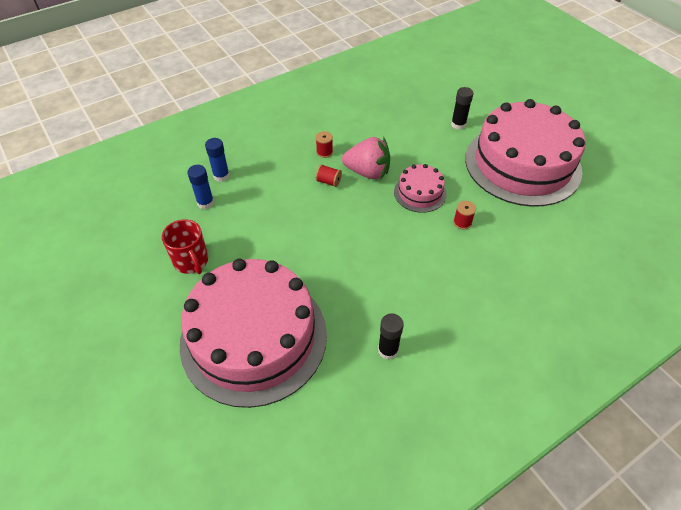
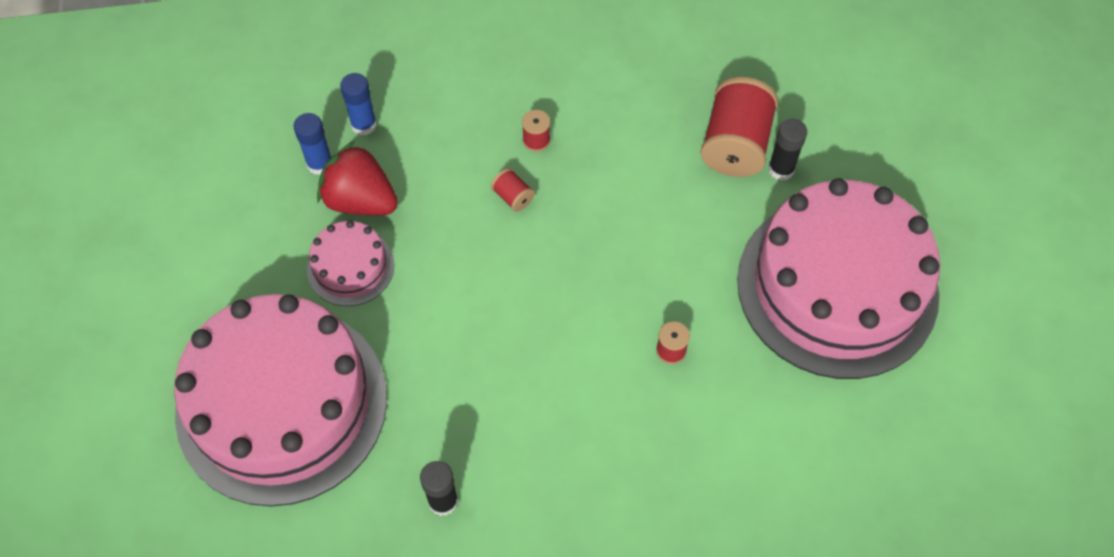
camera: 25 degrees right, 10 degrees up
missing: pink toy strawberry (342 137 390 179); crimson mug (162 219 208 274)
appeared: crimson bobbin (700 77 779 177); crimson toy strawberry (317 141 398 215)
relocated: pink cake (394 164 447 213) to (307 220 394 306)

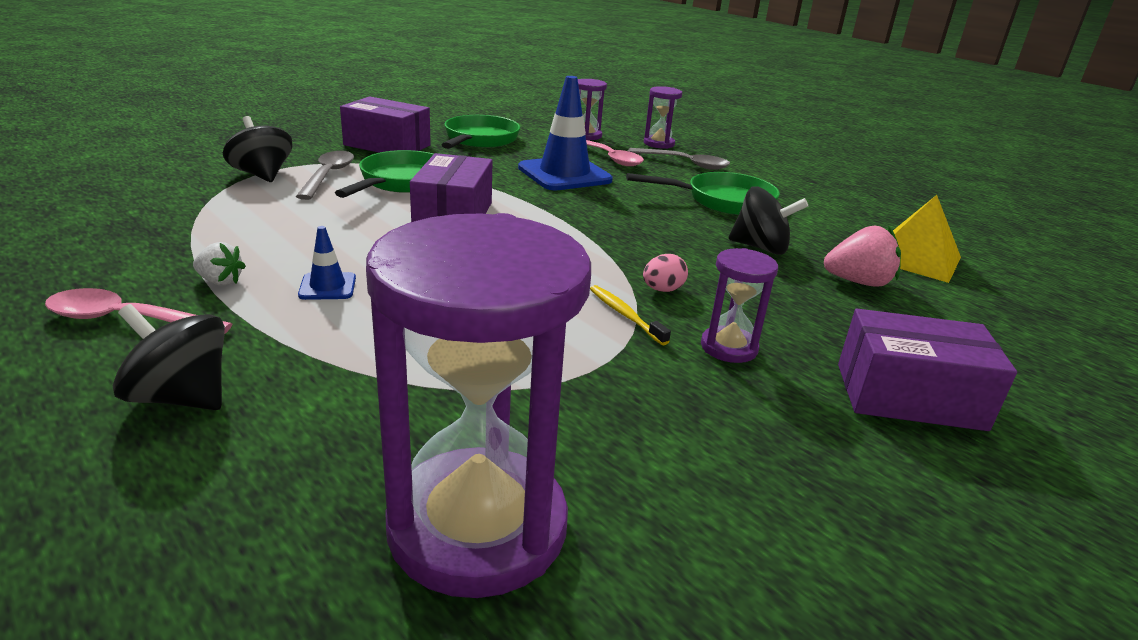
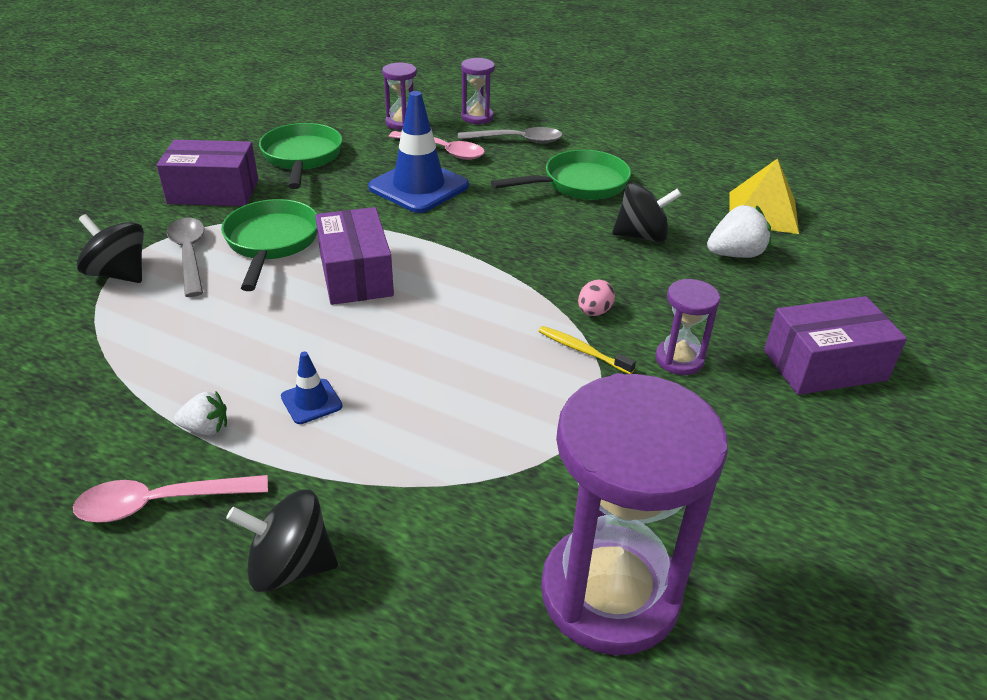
camera: 20 degrees left, 10 degrees up
colour: pink toy strawberry (824 225 901 287) to white toy strawberry (707 205 771 258)

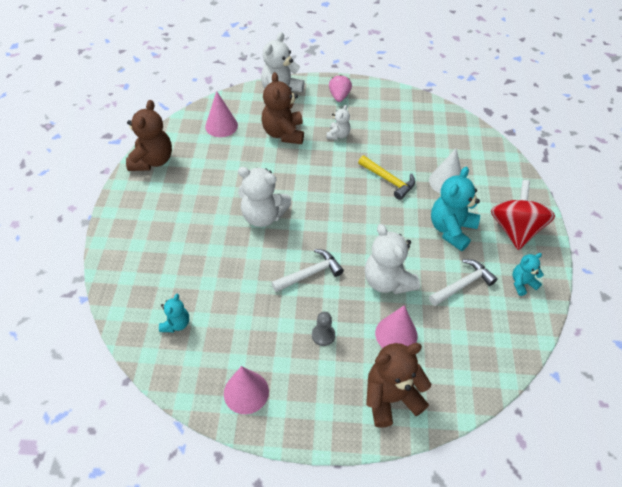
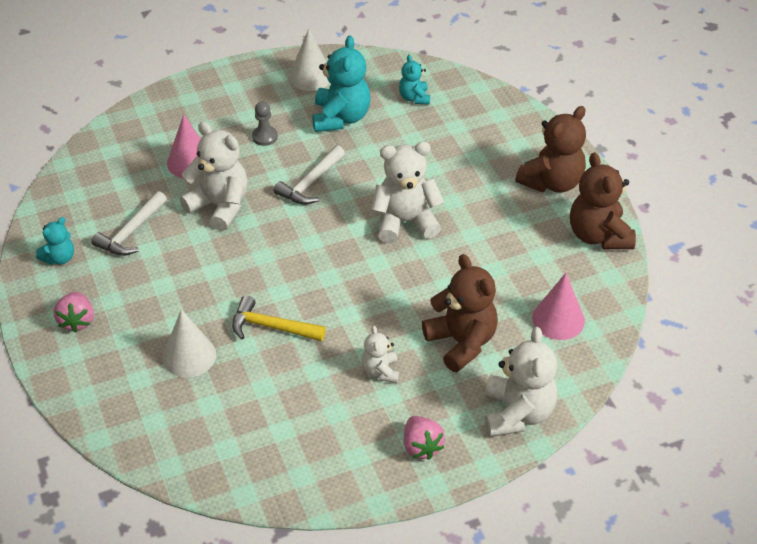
camera: 155 degrees right, 5 degrees down
relocated: aqua teddy (431 167 480 251) to (312 35 371 132); russet teddy (366 343 431 428) to (515 106 586 193)
exchanged: crimson spinning top (491 180 555 250) to pink toy strawberry (54 292 94 333)
colour: pink solid cone (224 366 269 414) to white solid cone (289 29 330 91)

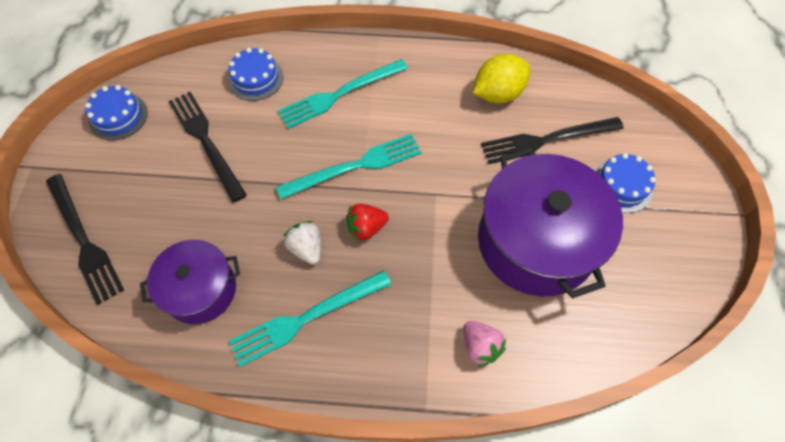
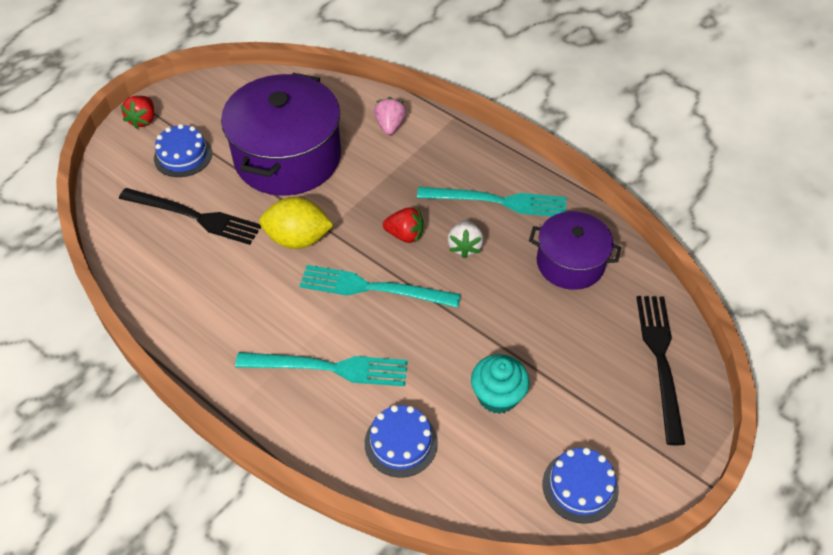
camera: 145 degrees left, 10 degrees down
appeared: crimson toy strawberry (121 96 154 129)
relocated: yellow citrus fruit (473 54 530 104) to (259 197 333 249)
exchanged: black table fork (168 92 247 203) to aqua cupcake (471 354 530 414)

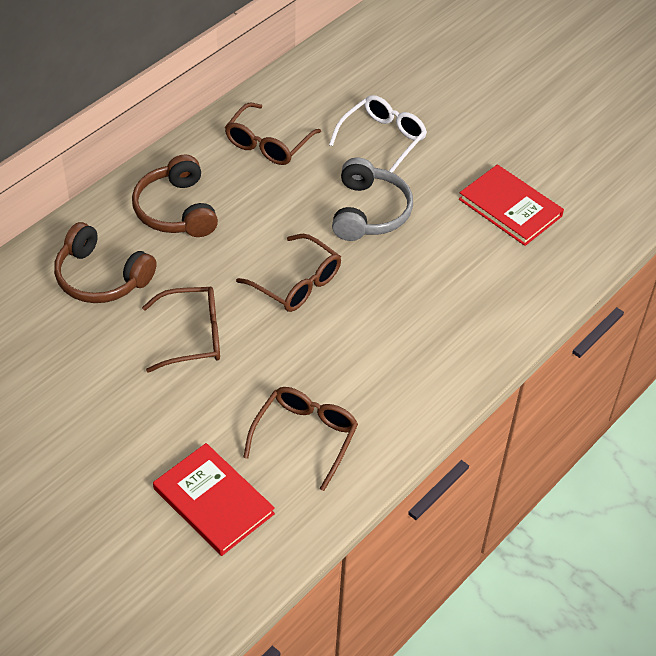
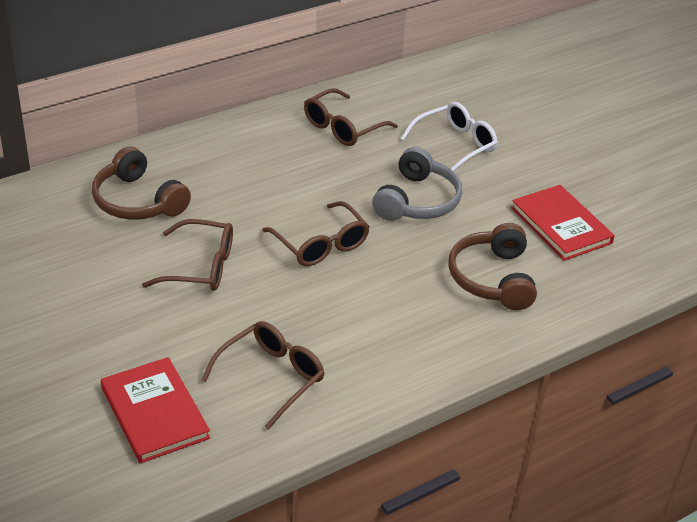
camera: 15 degrees right, 10 degrees down
relocated: russet headphones (132 154 218 237) to (448 223 537 310)

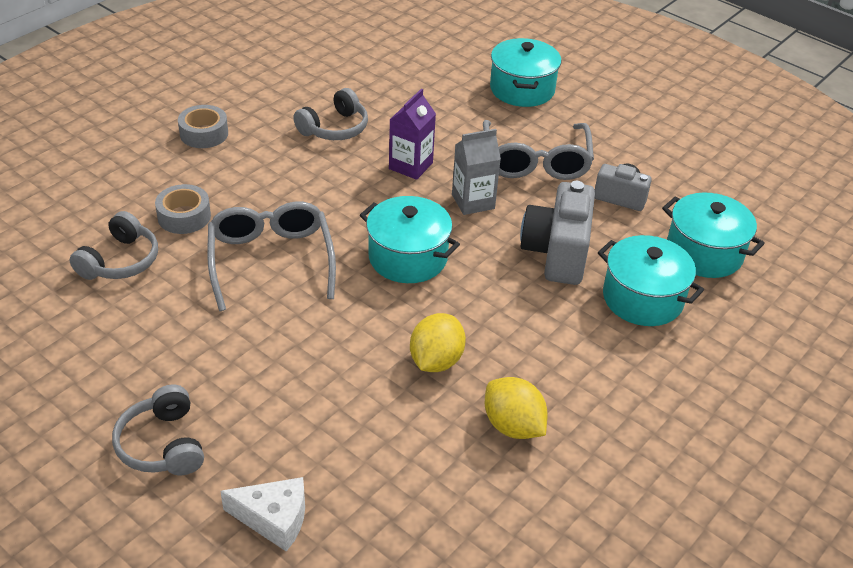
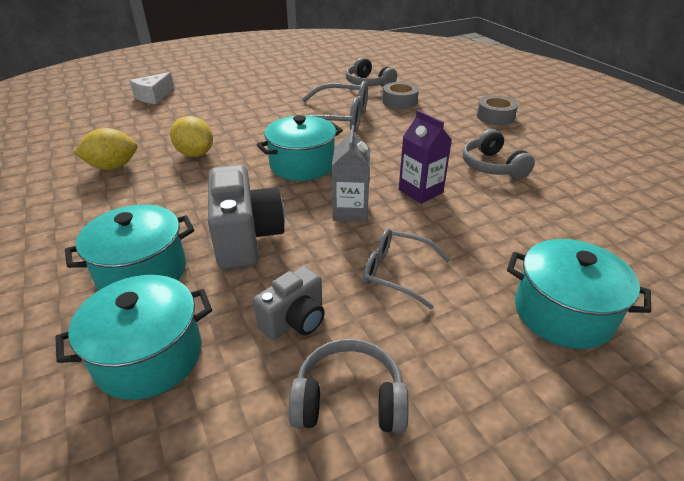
camera: 115 degrees right, 5 degrees down
relocated: grey headphones (112 384 204 475) to (289 339 409 433)
spun: grey photo camera (520 181 595 285) = (208 165 285 269) 45 degrees clockwise
size: grey spectacles (483 120 594 180) = (363 228 450 309) x0.62

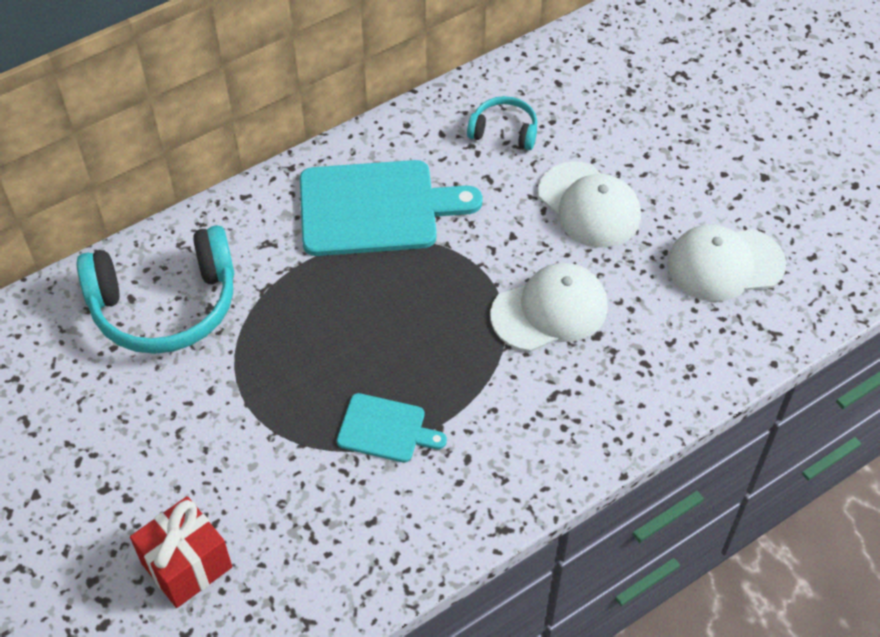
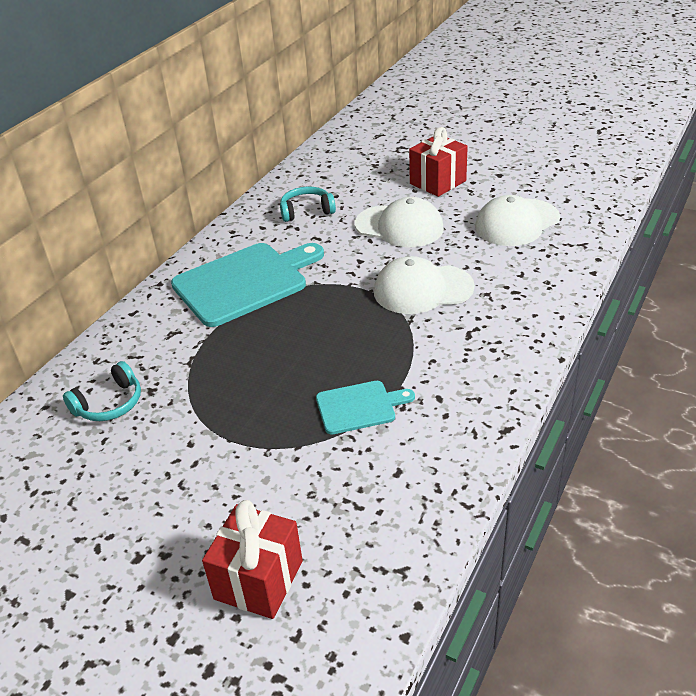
camera: 25 degrees left, 15 degrees down
appeared: crimson gift (409 127 468 197)
spun: white cap (490 263 608 352) = (374 256 475 314) 135 degrees counterclockwise
size: aqua headphones (76 225 234 354) = (63 361 141 421) x0.50

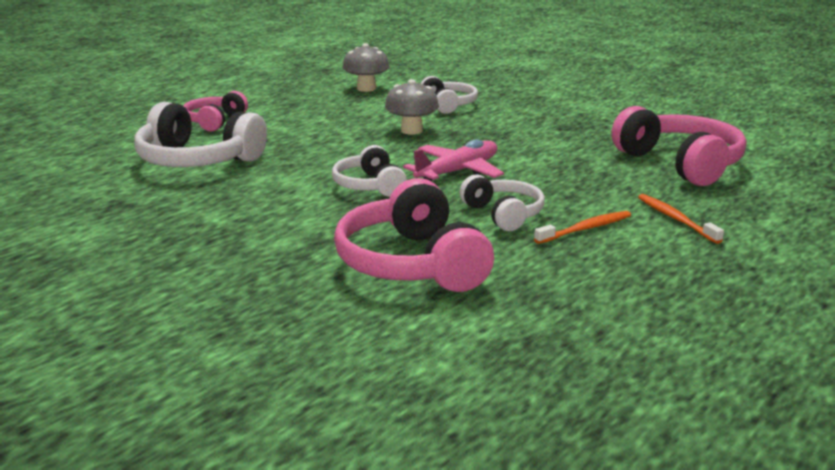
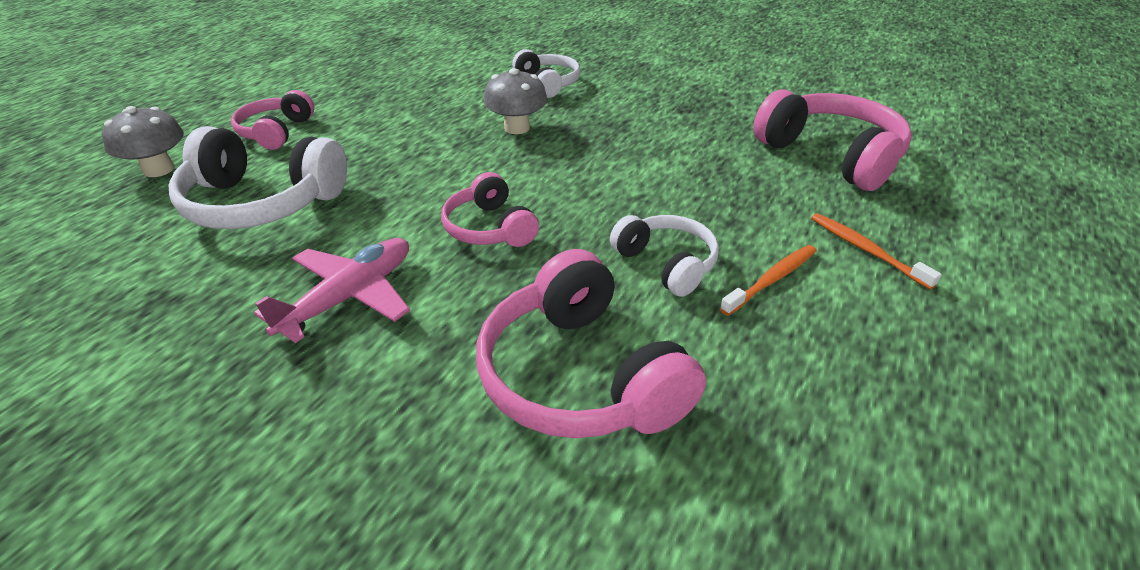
camera: 10 degrees left, 15 degrees up
relocated: grey mushroom (342 43 390 92) to (102 106 184 177); pink plane (403 139 504 182) to (254 238 410 343)
colour: white headphones (332 145 407 197) to pink headphones (441 172 539 247)

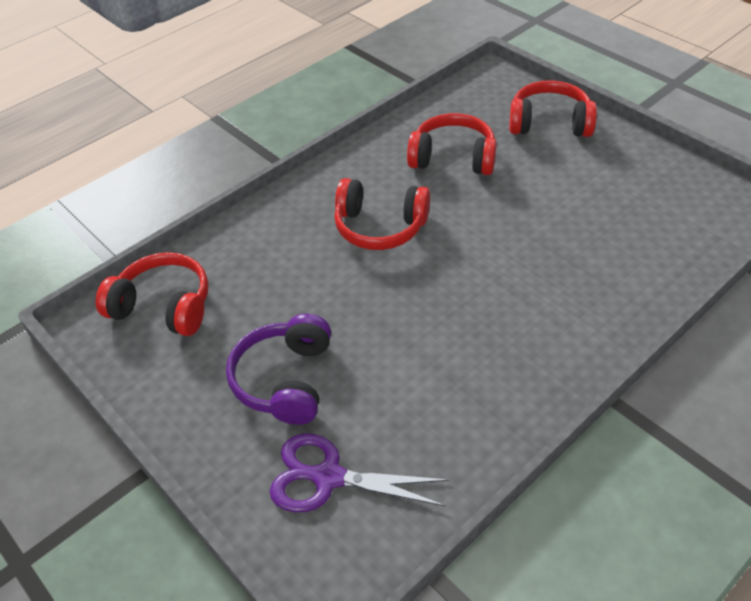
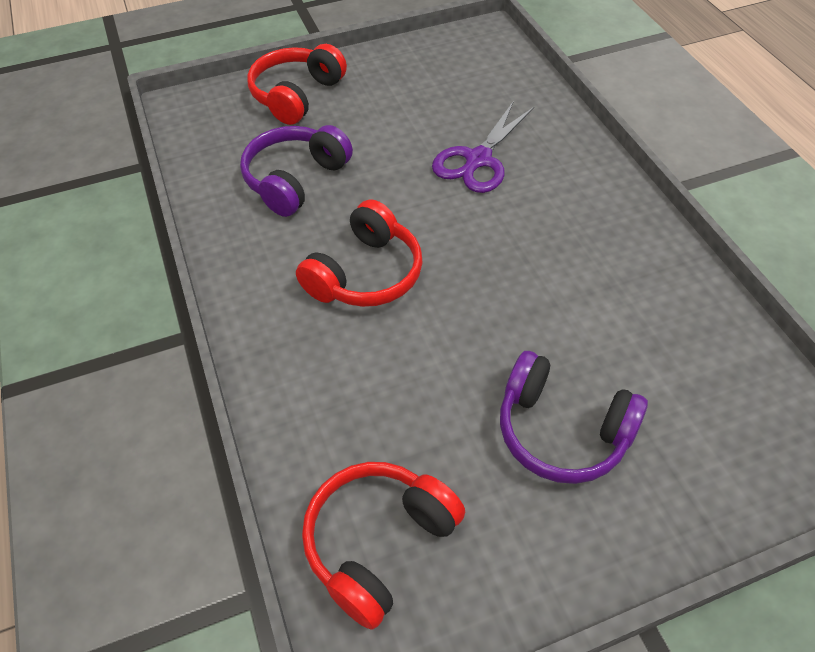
camera: 70 degrees left, 5 degrees up
relocated: violet shears (270 434 449 512) to (432 102 534 193)
colour: crimson headphones (407 113 497 175) to violet headphones (240 125 353 217)

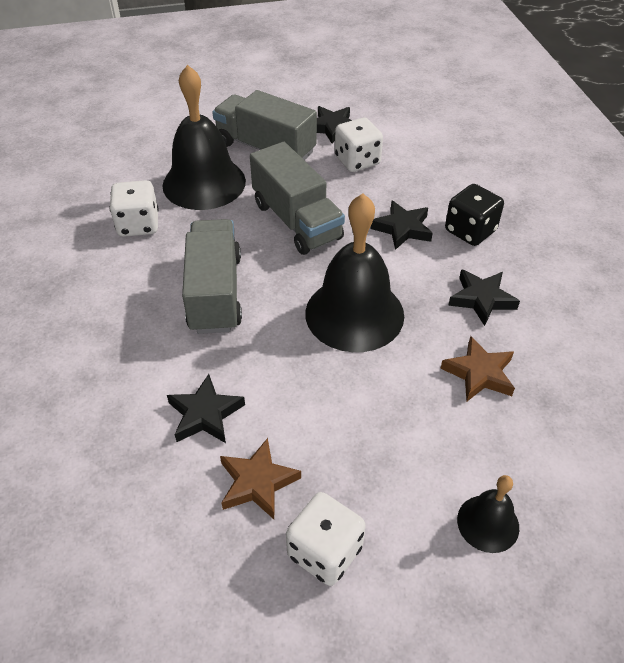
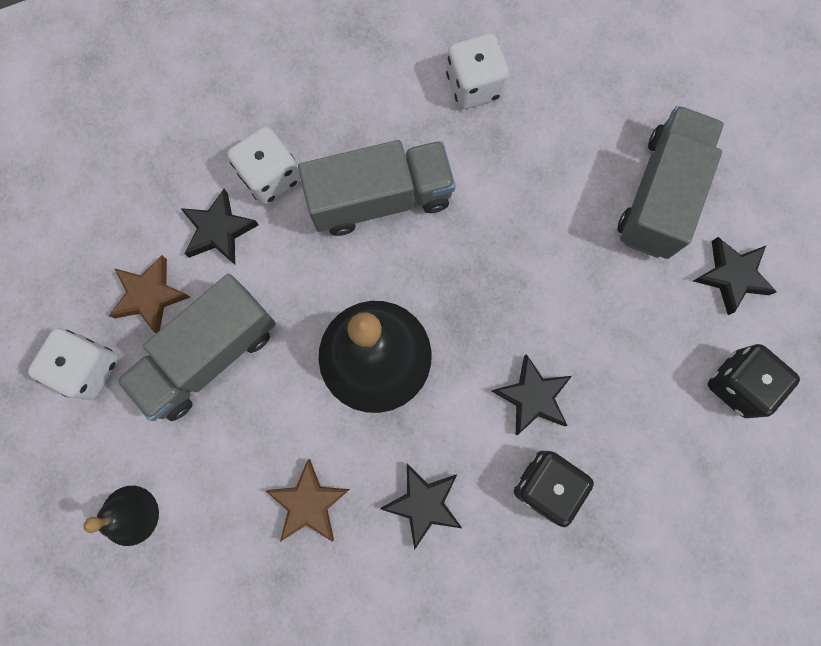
camera: 80 degrees right, 30 degrees up
missing: black bell (162 65 246 210)
appeared: black die (708 344 800 418)
relocated: white die (335 118 383 172) to (228 127 301 205); grey truck (250 142 345 255) to (116 274 276 421)

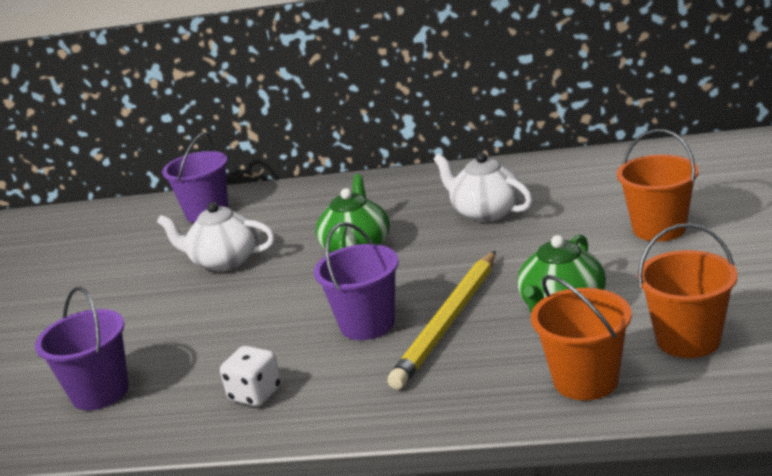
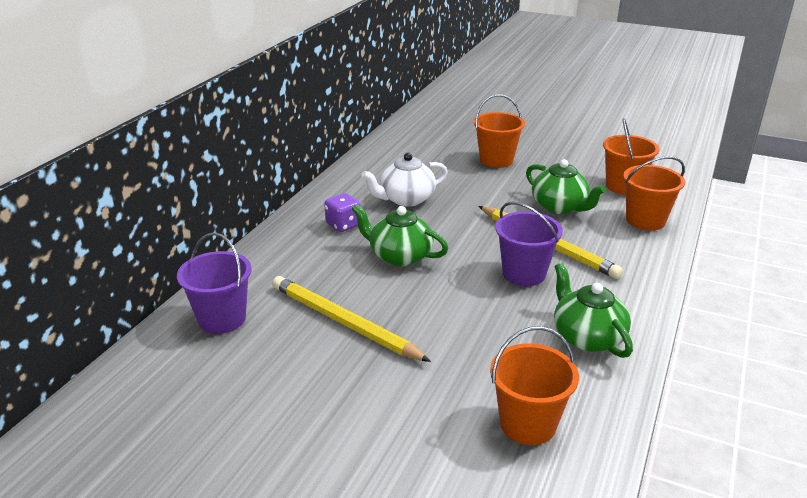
camera: 75 degrees left, 5 degrees up
appeared: violet die (324 193 361 232)
exchanged: white teapot (157 202 275 271) to yellow wooden pencil (272 276 431 362); white die (220 346 281 407) to green teapot (554 263 633 358)
colour: violet pail (35 286 129 410) to orange pail (490 326 579 445)

